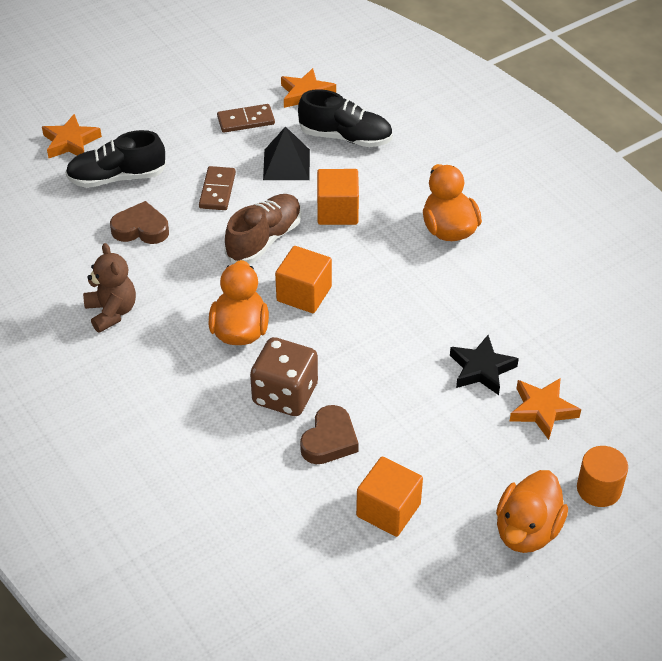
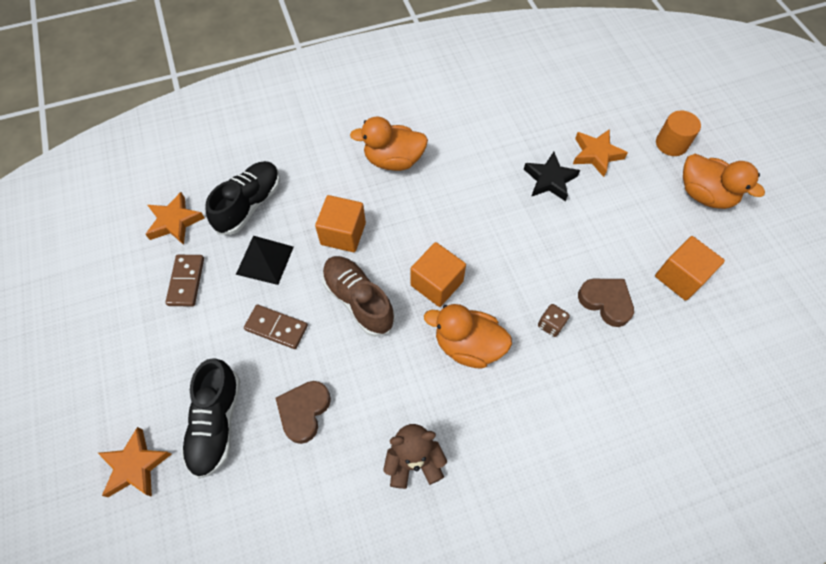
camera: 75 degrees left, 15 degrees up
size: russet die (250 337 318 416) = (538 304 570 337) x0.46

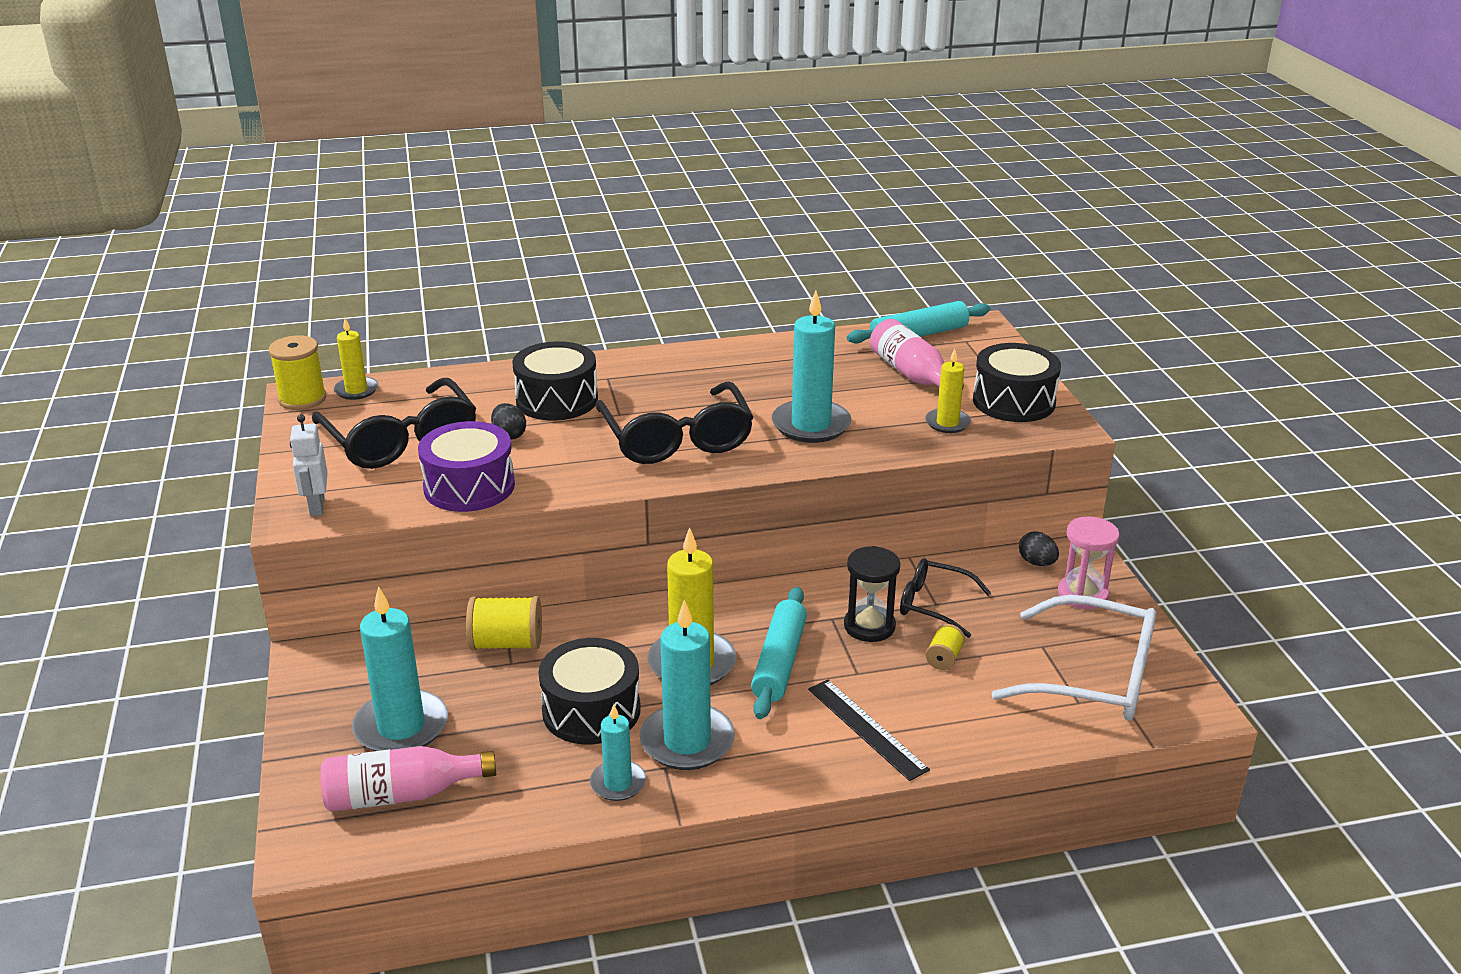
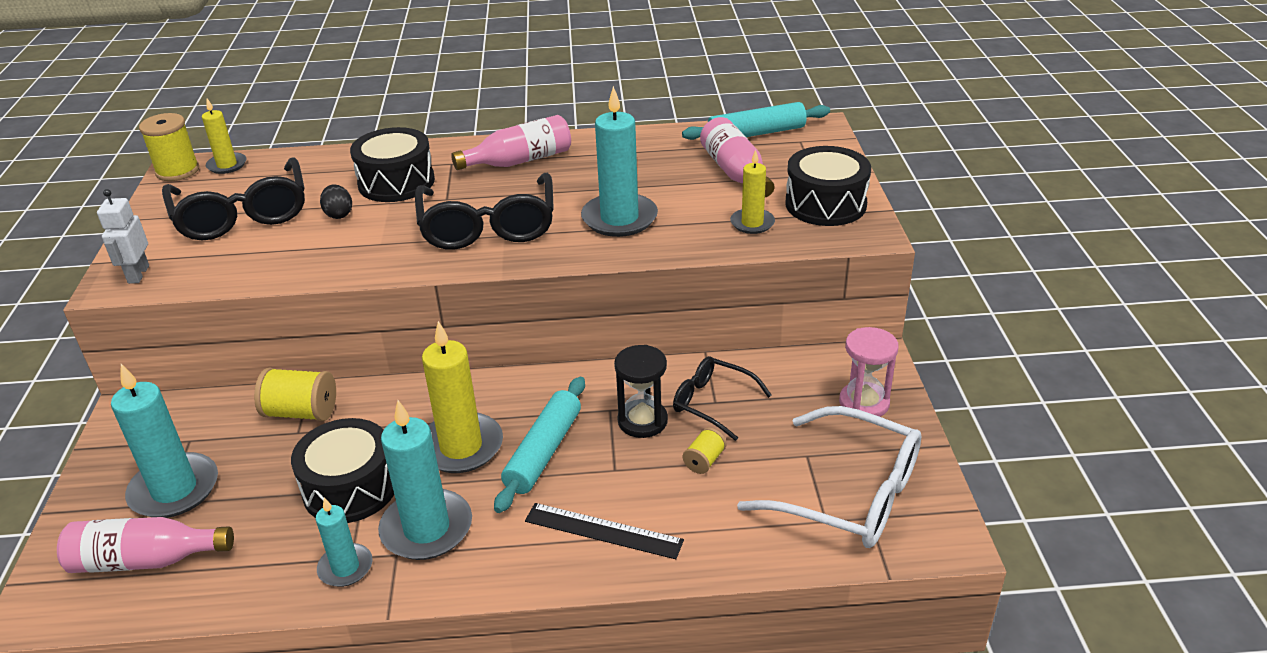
camera: 10 degrees right, 5 degrees up
missing: violet snare drum (418 421 515 512); black egg (1019 531 1059 566)
appeared: pink bottle (451 115 571 170)
spun: black ruler (808 680 930 781) = (525 503 684 559) 45 degrees counterclockwise

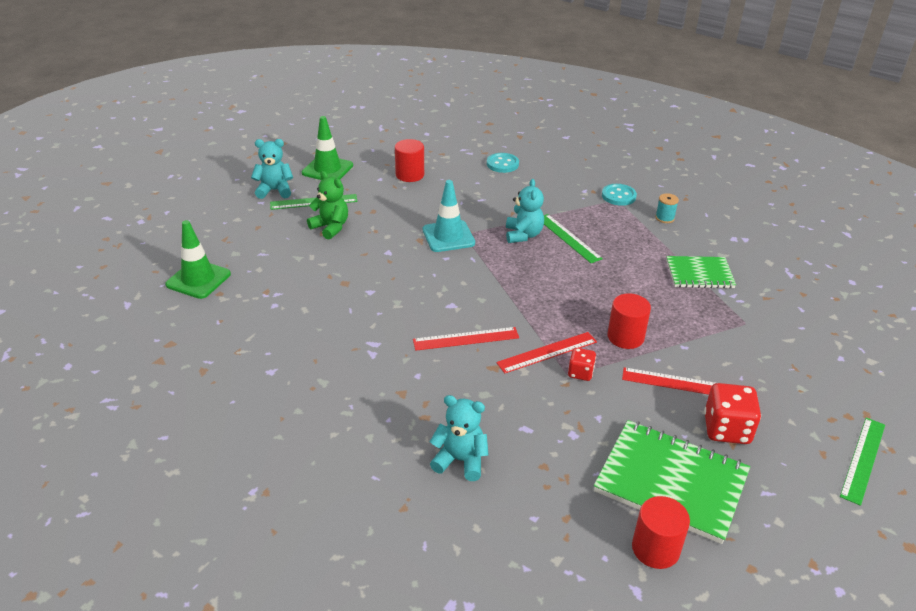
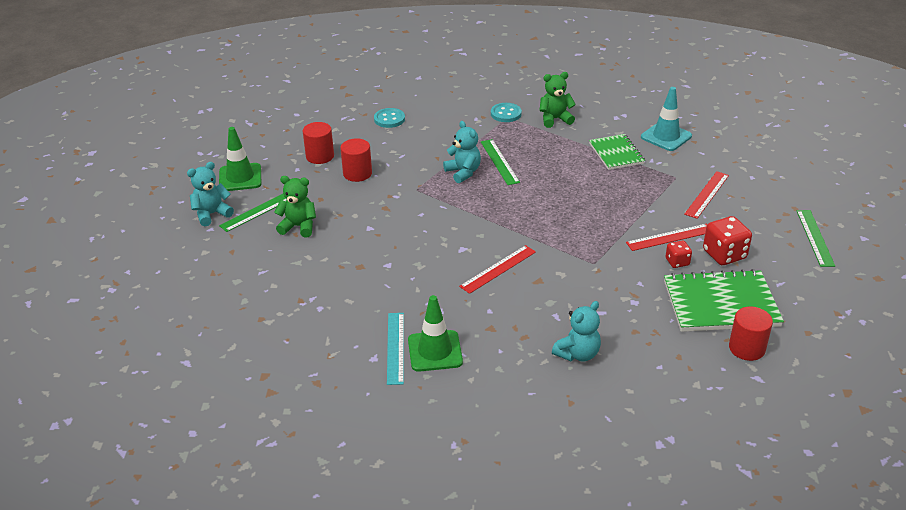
camera: 30 degrees left, 0 degrees up
appeared: aqua ruler (387 313 404 385)
relocated: aqua road cone (423 180 475 252) to (641 87 692 151); green road cone (165 220 231 299) to (408 295 463 372); crimson cylinder shape (607 293 651 349) to (340 138 372 182); crimson ruler (496 332 597 373) to (684 171 729 219); crimson die (568 348 596 381) to (666 240 692 268)
exchanged: aqua bobbin (655 193 679 223) to green teddy (540 72 576 128)
spun: green ruler (544 214 603 263) = (481 139 520 185) 45 degrees clockwise; green notepad (666 256 736 288) = (589 134 645 170) 75 degrees counterclockwise; aqua teddy (430 395 489 481) = (552 301 601 362) 150 degrees clockwise

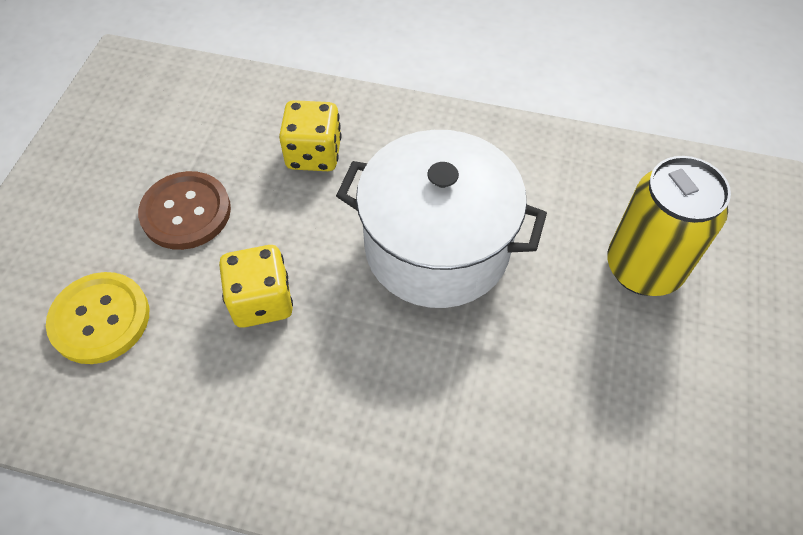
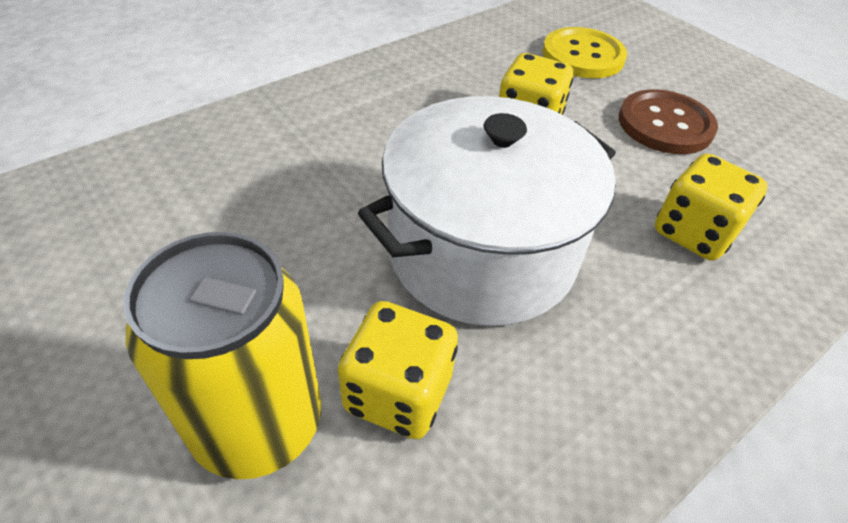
camera: 125 degrees right, 10 degrees down
appeared: yellow die (338 301 458 439)

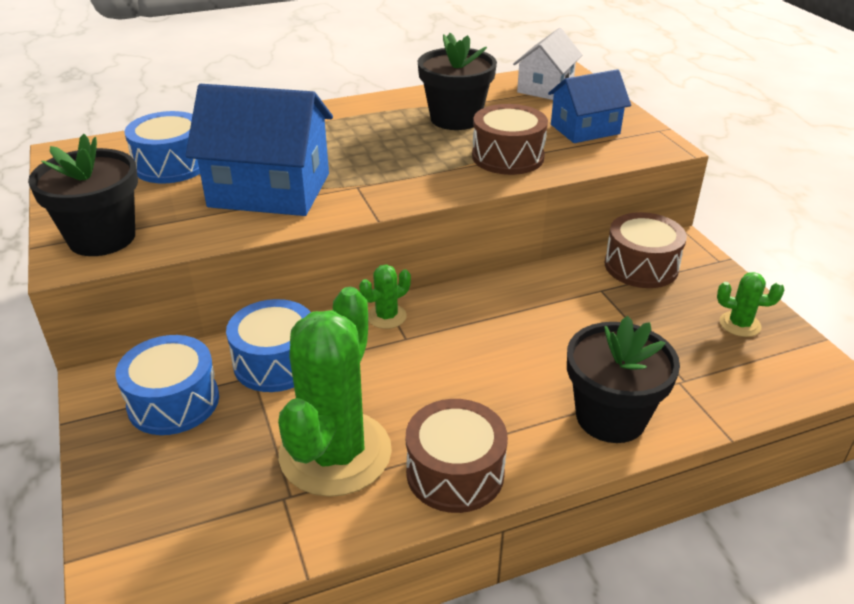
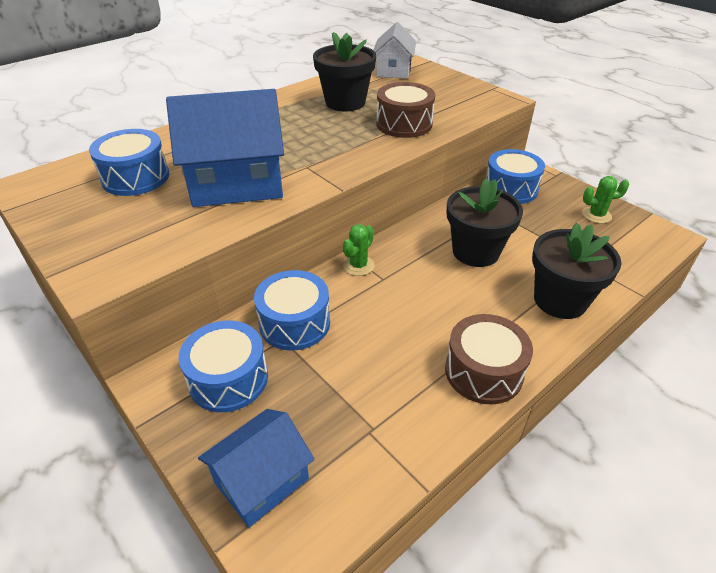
camera: 20 degrees left, 5 degrees up
missing: green saguaro cactus (278 287 392 497)
relocated: cobalt cottage (548 69 631 143) to (198 409 315 527); black plant pot (28 134 138 256) to (447 179 523 267)
colour: russet snare drum (605 212 687 288) to cobalt snare drum (486 149 545 204)

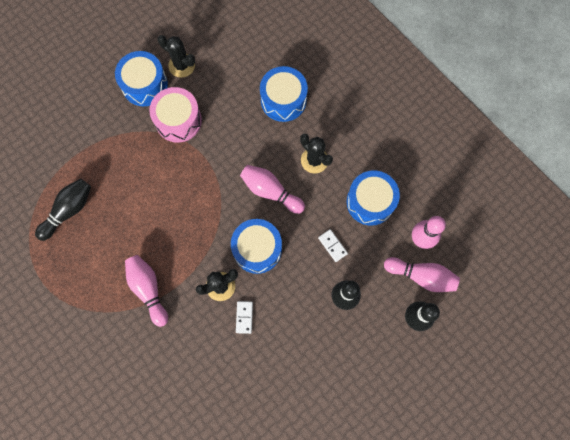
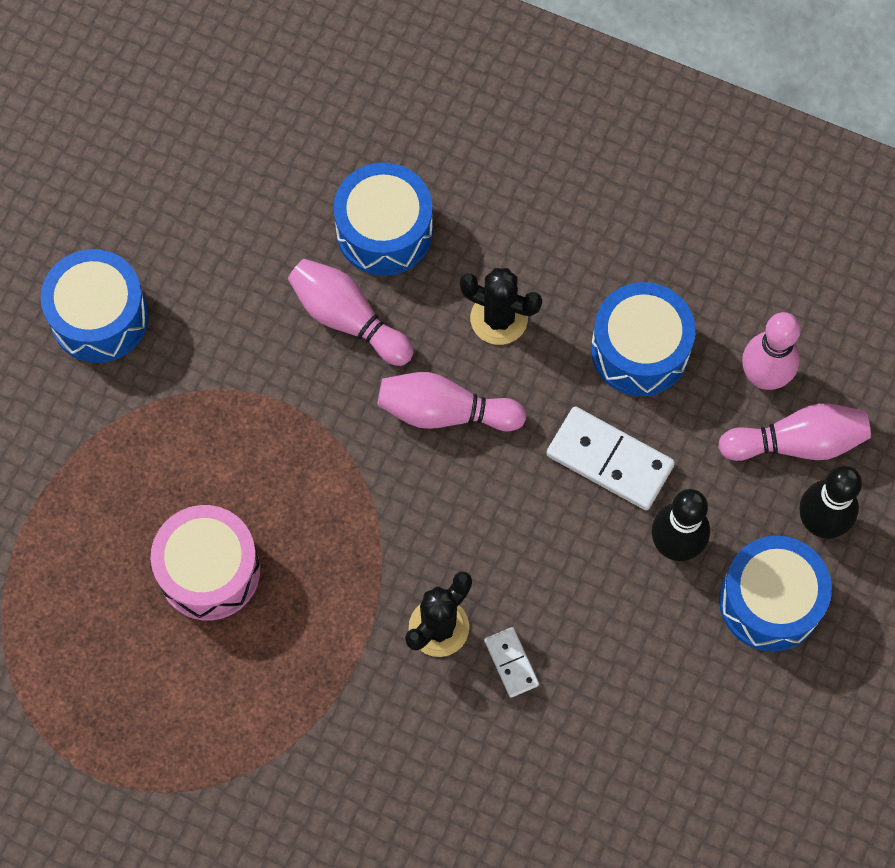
camera: 25 degrees left, 5 degrees down
missing: black saguaro cactus (158 35 195 78); black skittle (35 179 91 241)
relocated: pink snare drum (149 87 202 143) to (151 505 260 620); cobalt snare drum (231 219 282 274) to (719 536 832 652); pink skittle (125 255 168 327) to (288 259 414 366)
size: white domino tile (318 229 348 262) = (546 406 675 510) x1.86

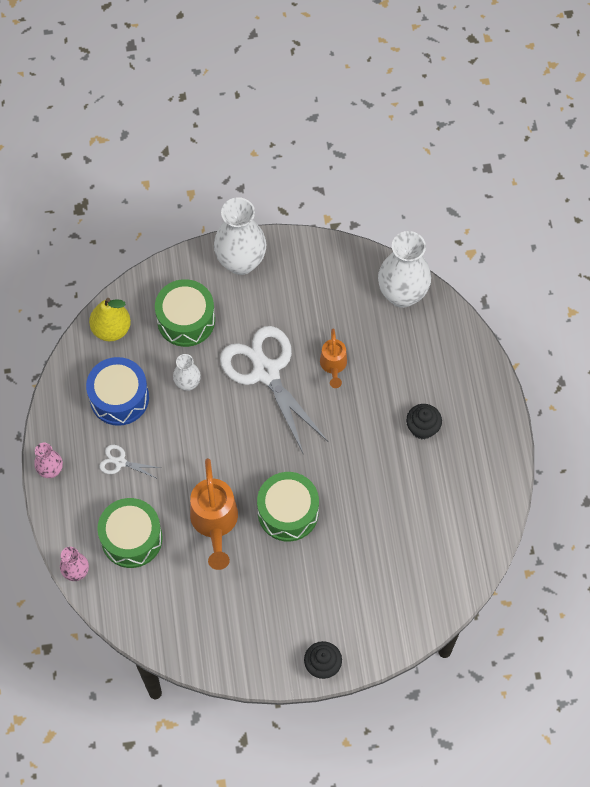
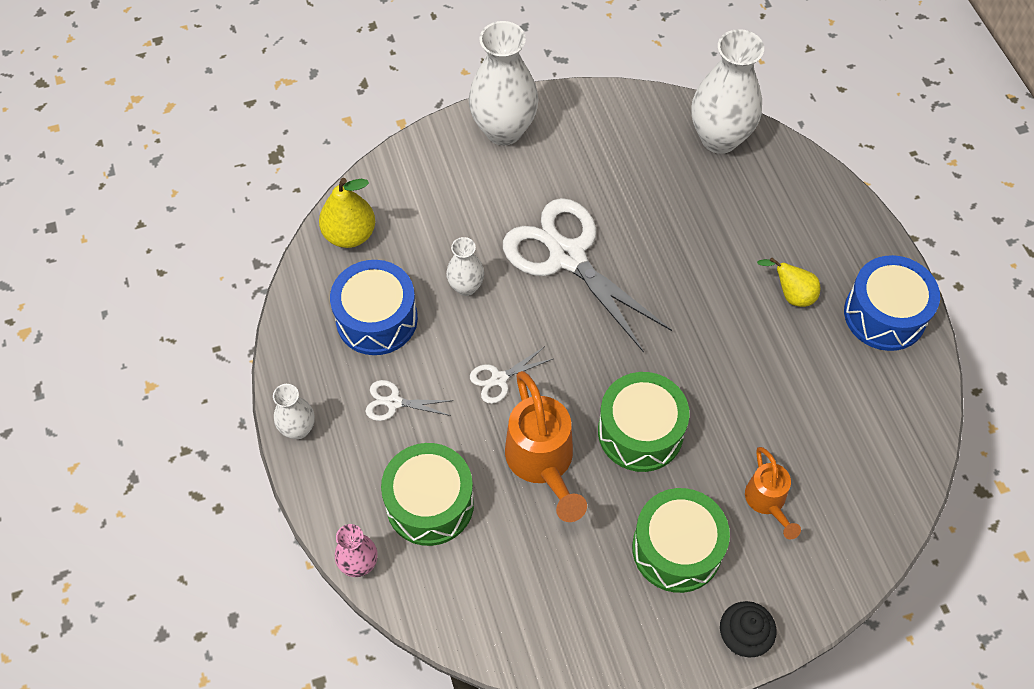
camera: 10 degrees left, 5 degrees down
appeared: cobalt snare drum (844 255 940 351); white shears (470 347 553 404)
relocated: green snare drum (155 279 215 347) to (632 488 730 593); orange sprinkling can (320 328 347 388) to (745 447 801 539)
exchanged: black cupcake (406 404 442 439) to yellow pear fruit (757 257 820 307)
colour: pink vase (34 443 63 478) to white vase (273 384 315 439)

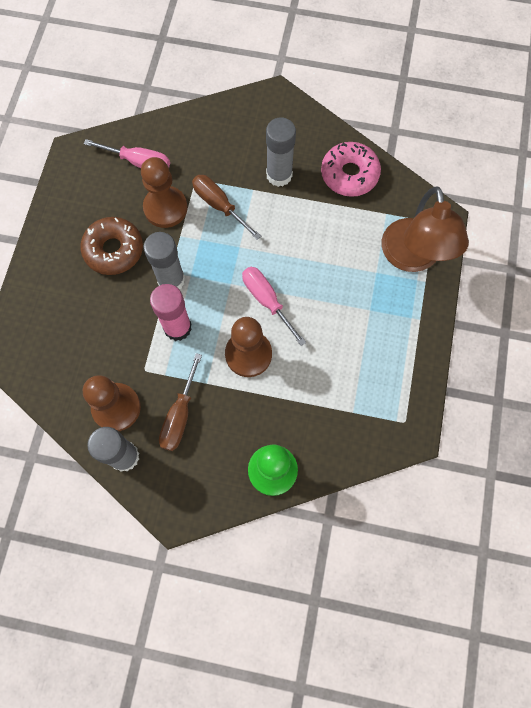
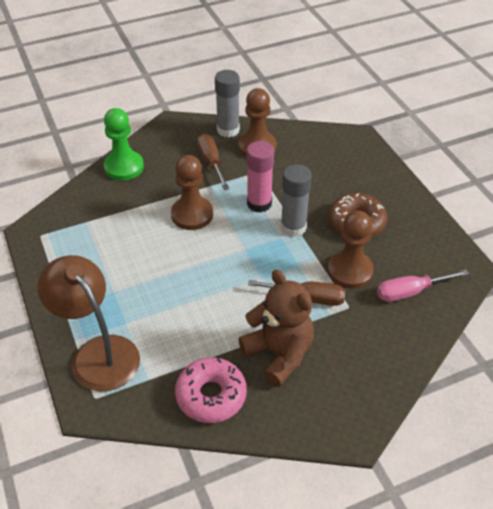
camera: 145 degrees right, 25 degrees down
missing: pink hand screwdriver (242 267 306 346)
exchanged: grey glue (266 118 296 187) to russet teddy (239 270 314 387)

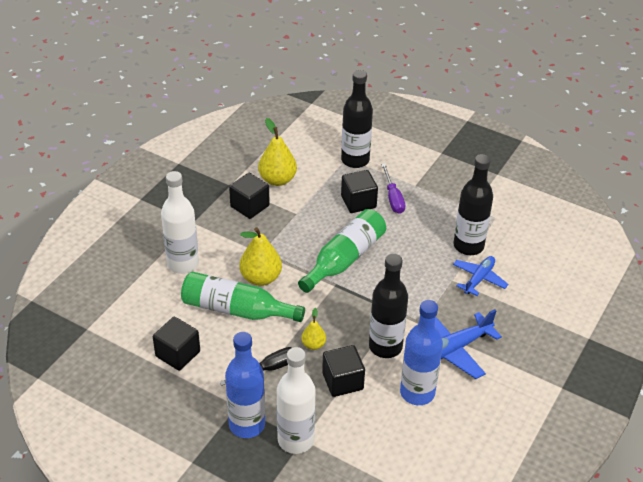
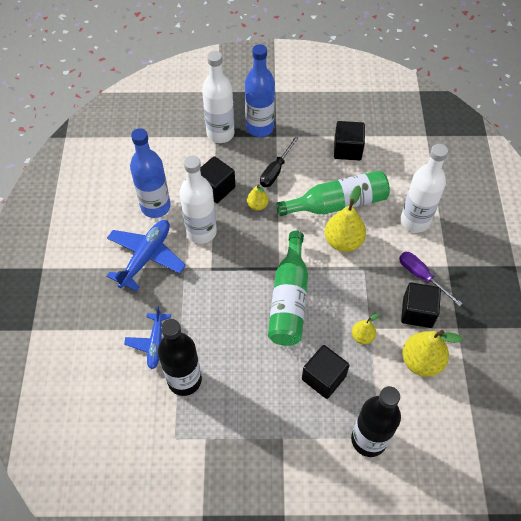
camera: 150 degrees right, 15 degrees up
appeared: yellow pear fruit (352 313 379 344)
relocated: violet hand screwdriver (381 163 405 214) to (399 252 463 307)
colour: black bottle (369 254 408 358) to white bottle (180 155 217 244)

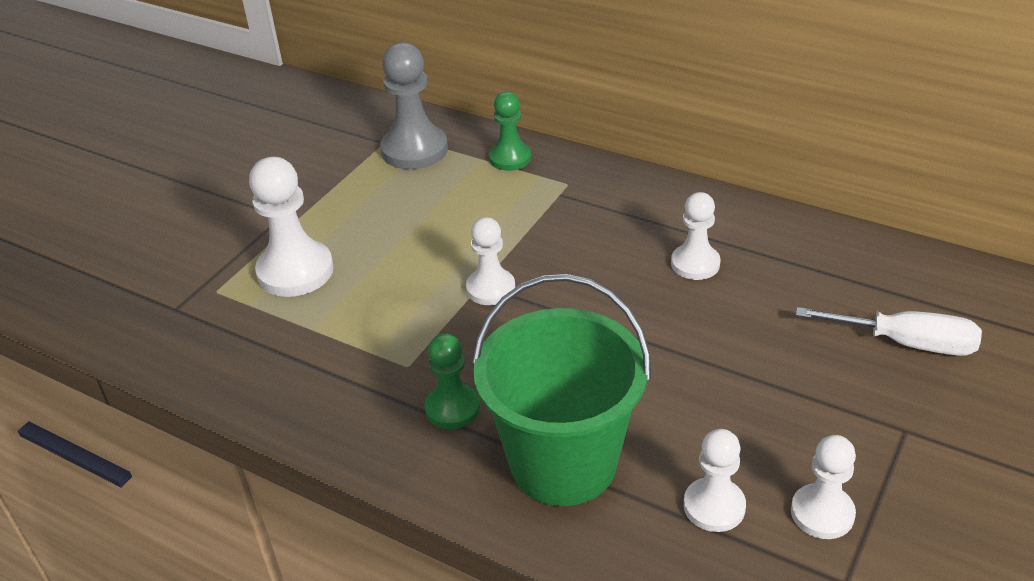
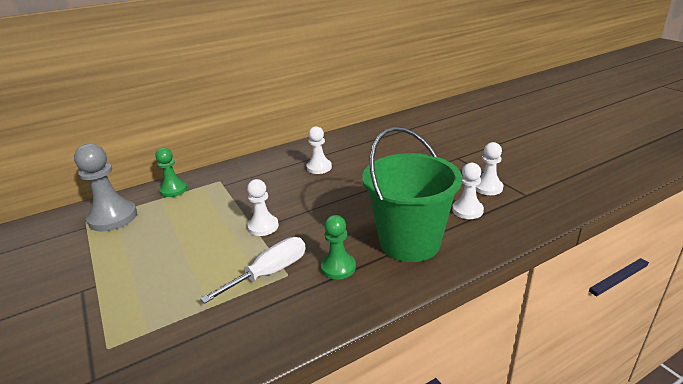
camera: 60 degrees left, 10 degrees down
missing: white pawn (249 157 334 297)
relocated: white hand screwdriver (796 307 982 356) to (200 237 306 304)

